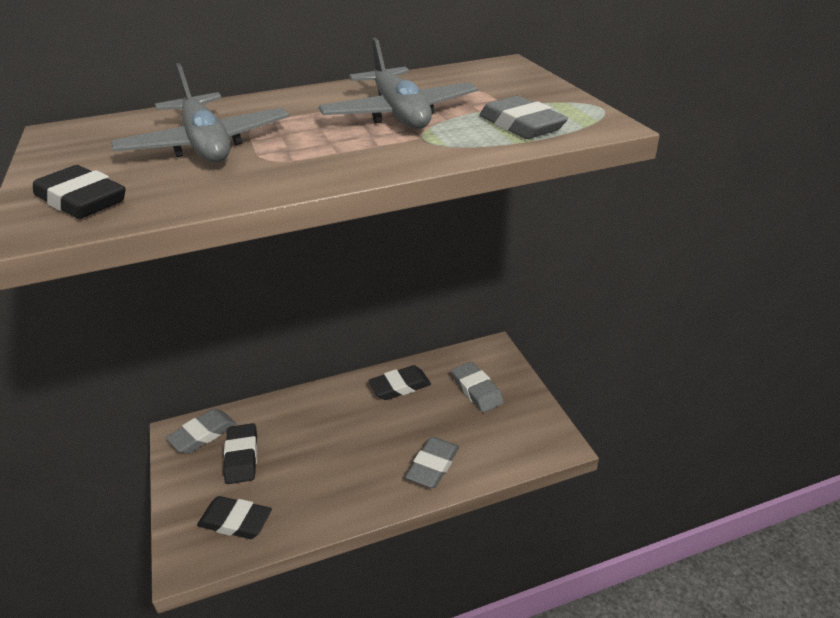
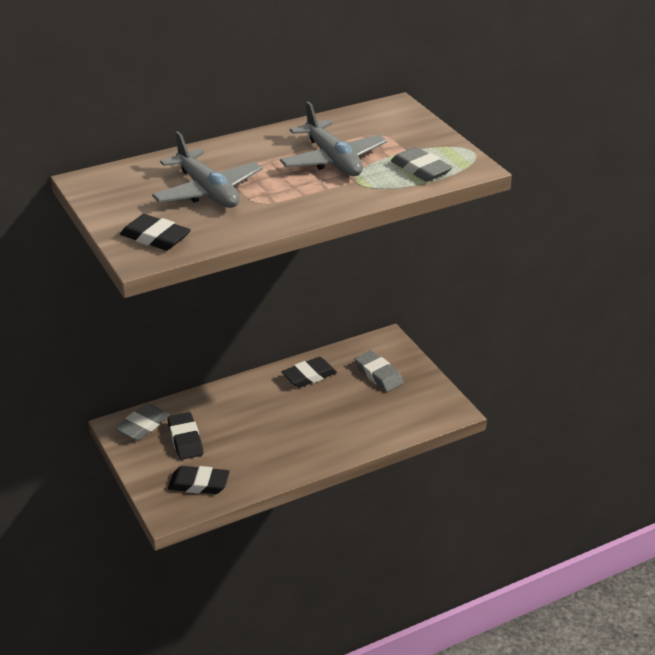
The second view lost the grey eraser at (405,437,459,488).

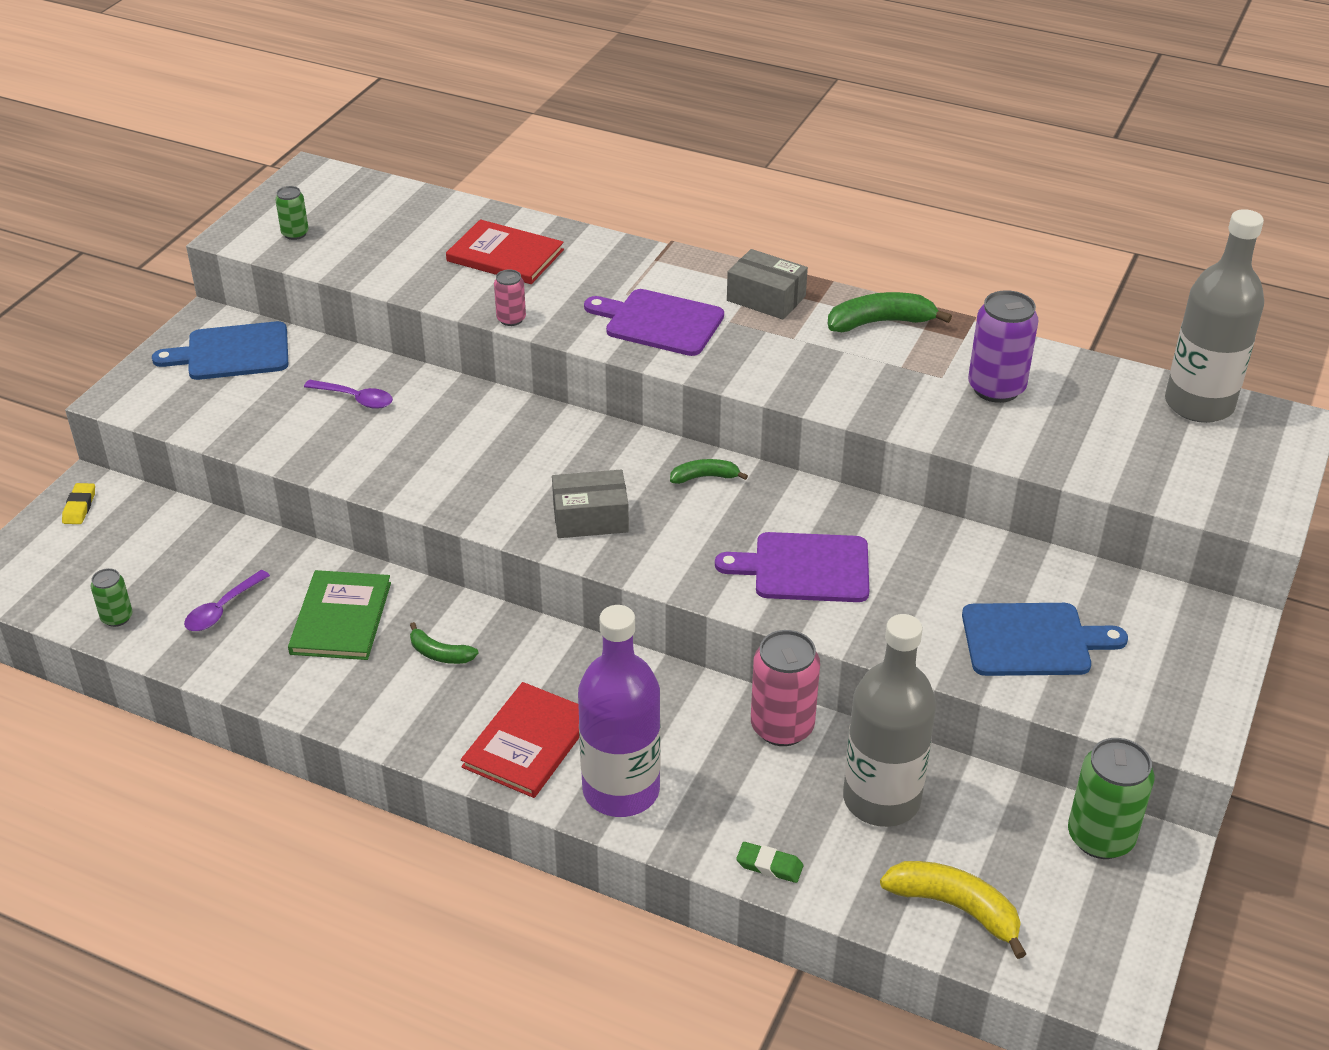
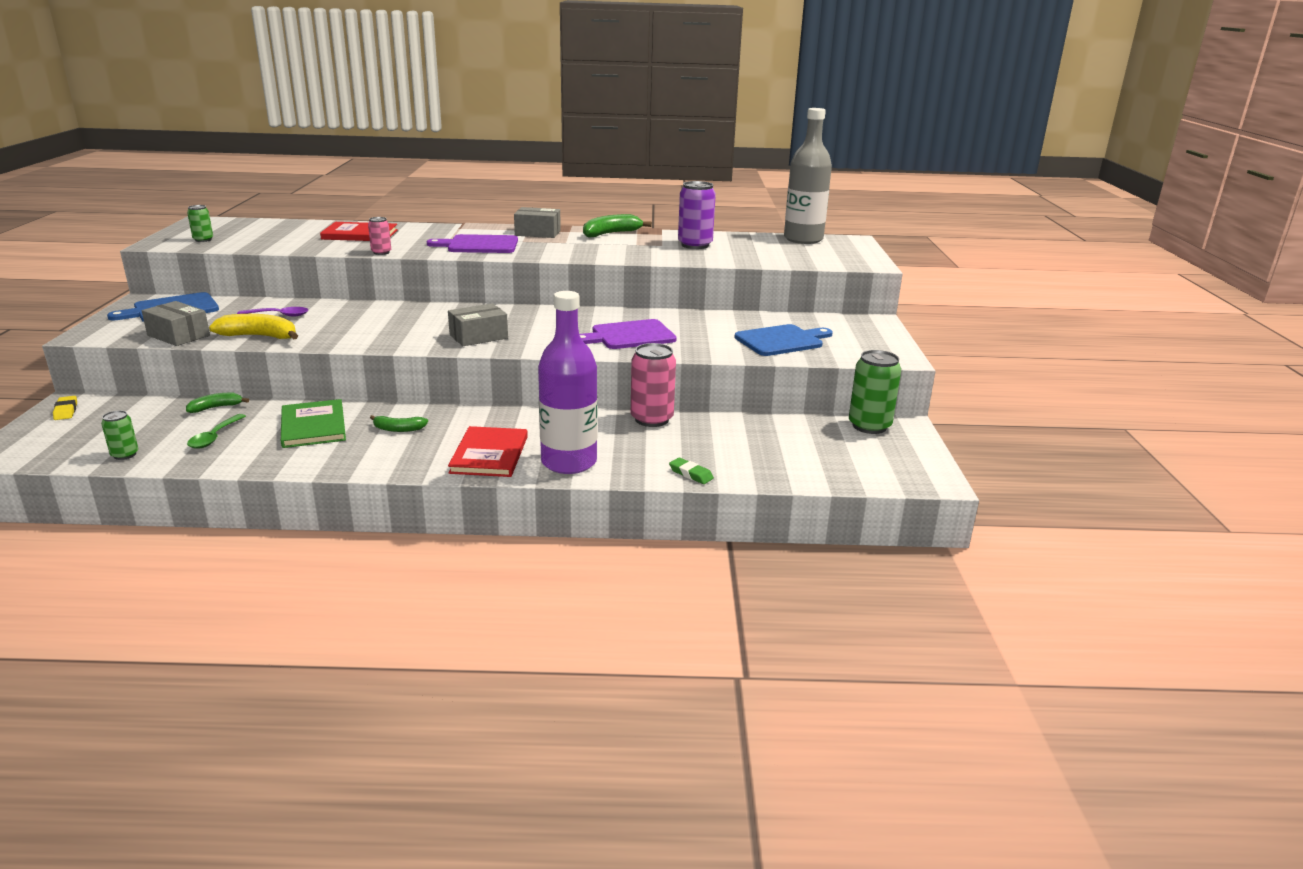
The second view gained the grey box at (142,301,210,346).
The green banana ended up elsewhere, having gone from (670,459,748,484) to (186,392,249,413).
What was the purple spoon at (184,570,270,631) turned into the green spoon at (187,414,246,449).
The yellow banana ended up elsewhere, having gone from (880,861,1026,959) to (209,314,298,340).
The green eraser at (736,842,803,883) ended up facing another way, 45 degrees clockwise from before.
The second view lost the grey bottle at (843,614,936,827).

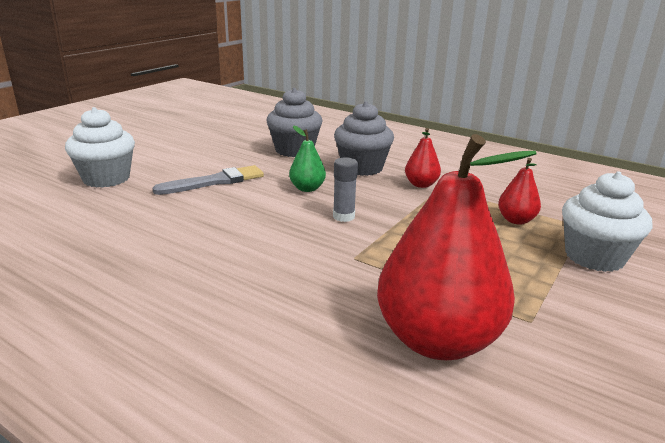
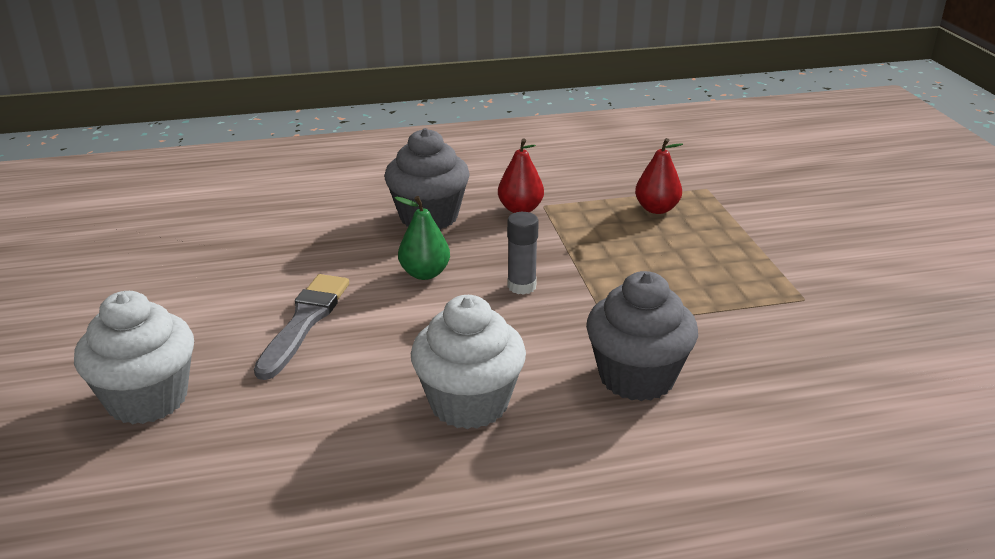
The white cupcake ended up elsewhere, having gone from (562,171,652,272) to (411,295,526,429).
The grey cupcake ended up elsewhere, having gone from (266,88,322,157) to (586,271,698,401).
The second view lost the red pear at (377,134,536,360).

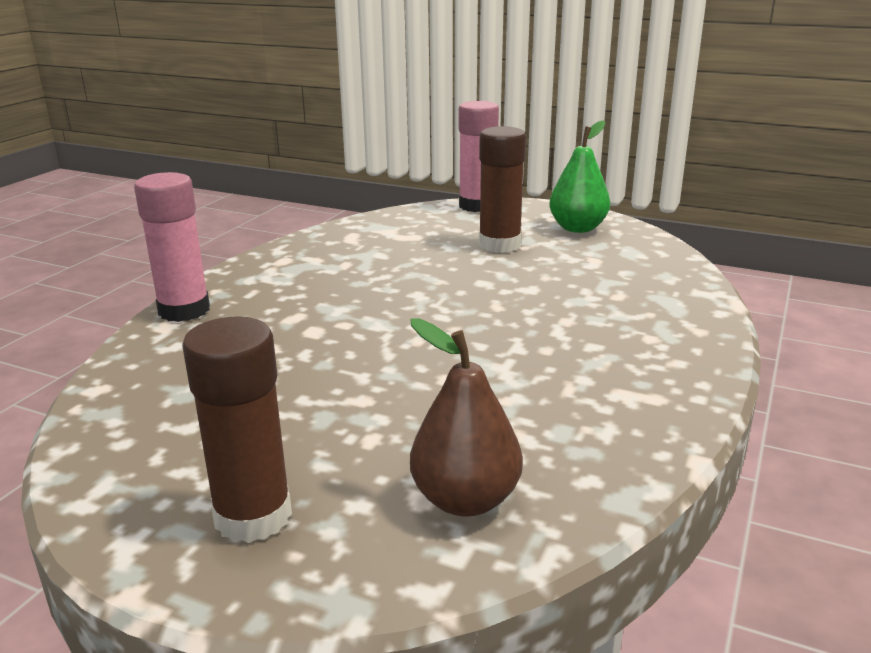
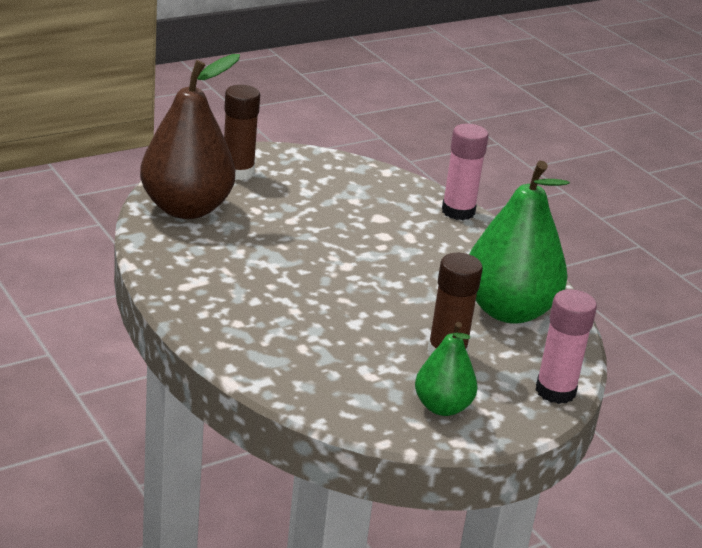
The size of the brown pear at (410,318,523,517) changed by a factor of 1.82.
The second view gained the green pear at (469,161,570,324).

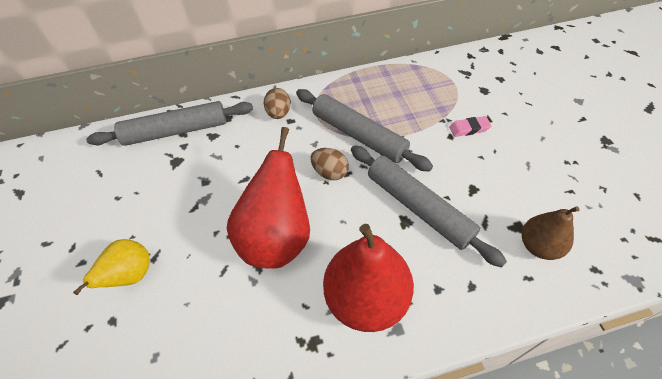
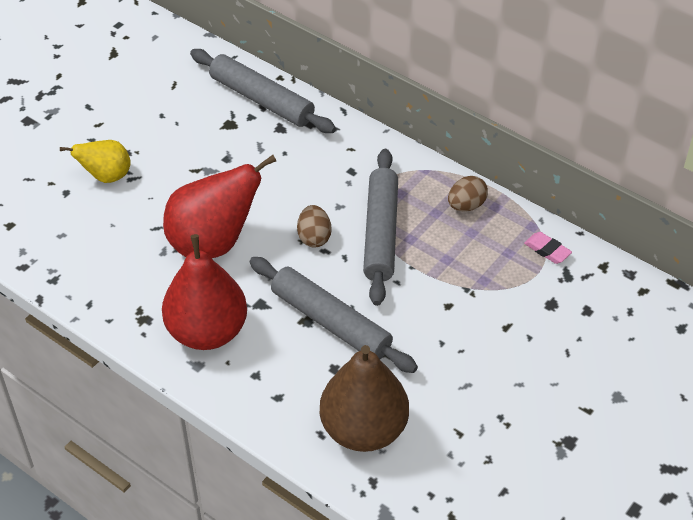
The grey rolling pin at (351,145,507,268) ended up facing another way, 60 degrees counterclockwise from before.
The size of the brown pear at (522,206,580,260) changed by a factor of 1.74.
The brown egg ended up elsewhere, having gone from (264,88,291,119) to (448,176,488,211).
The pink eraser ended up elsewhere, having gone from (449,116,491,137) to (524,232,572,264).

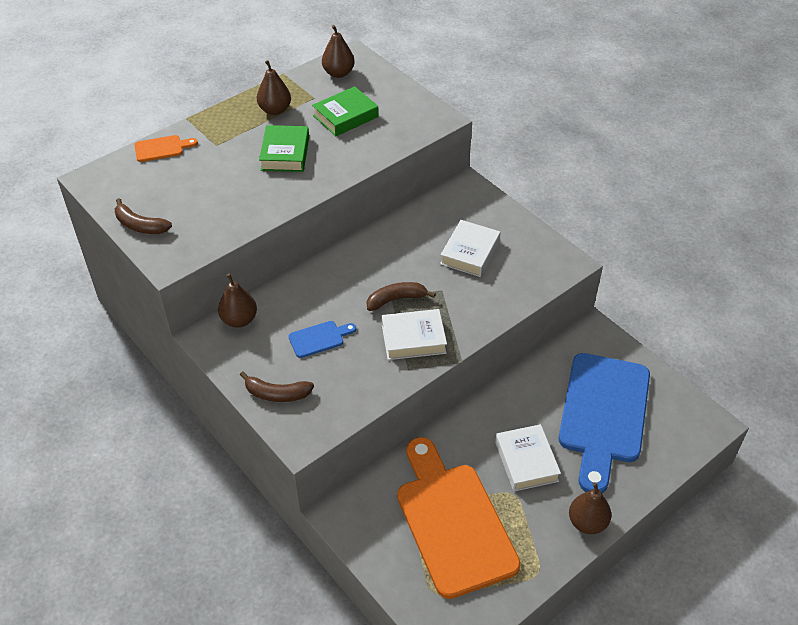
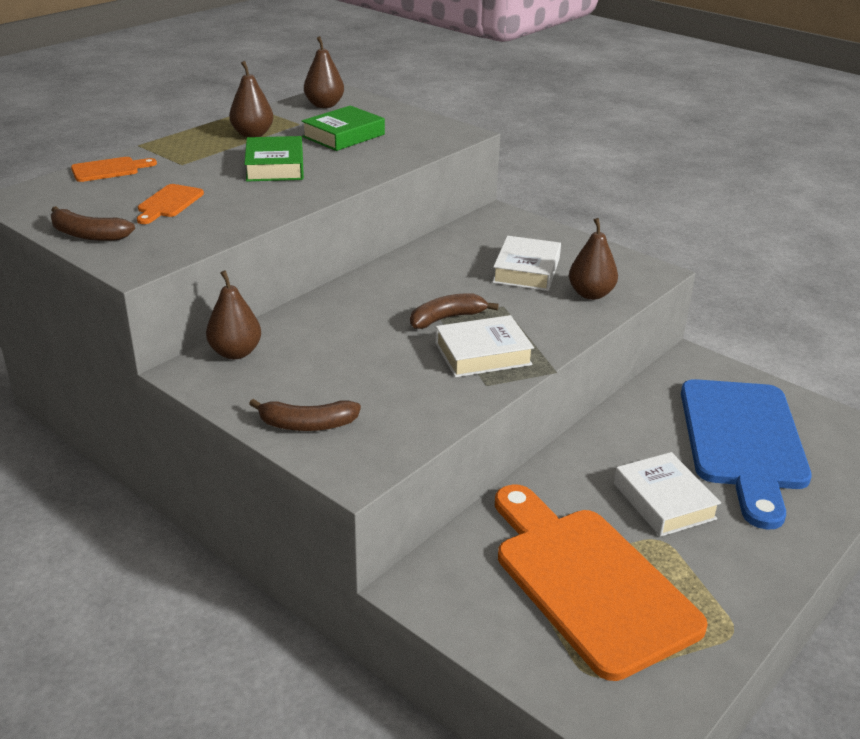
The second view gained the orange cutting board at (137,184,204,224).
The brown pear ended up elsewhere, having gone from (569,482,611,534) to (569,218,618,300).
The second view lost the blue cutting board at (289,321,356,358).

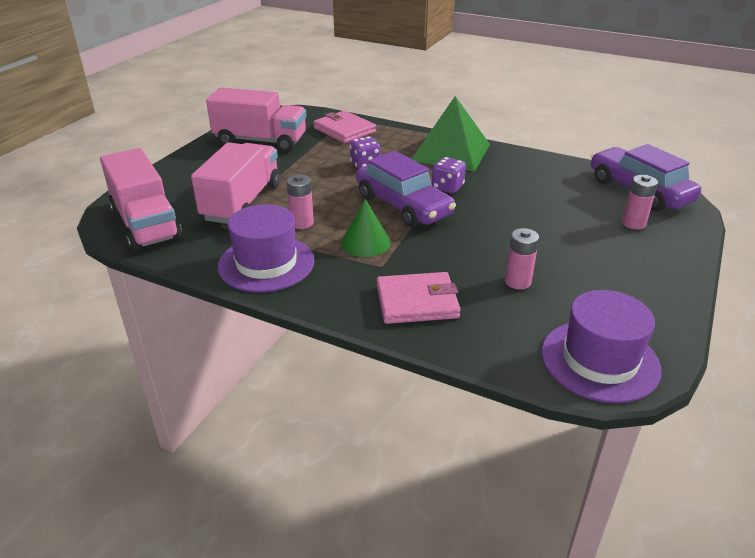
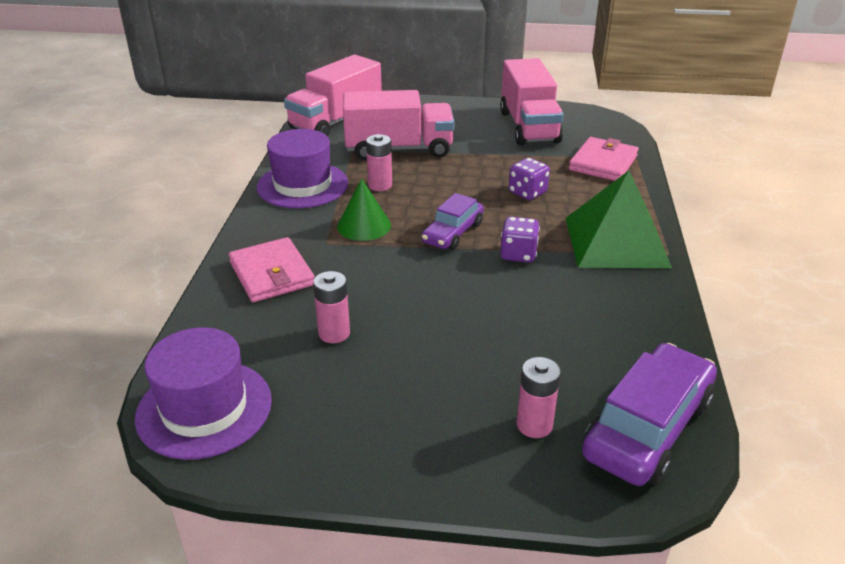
The size of the purple car at (356,151,456,227) changed by a factor of 0.61.

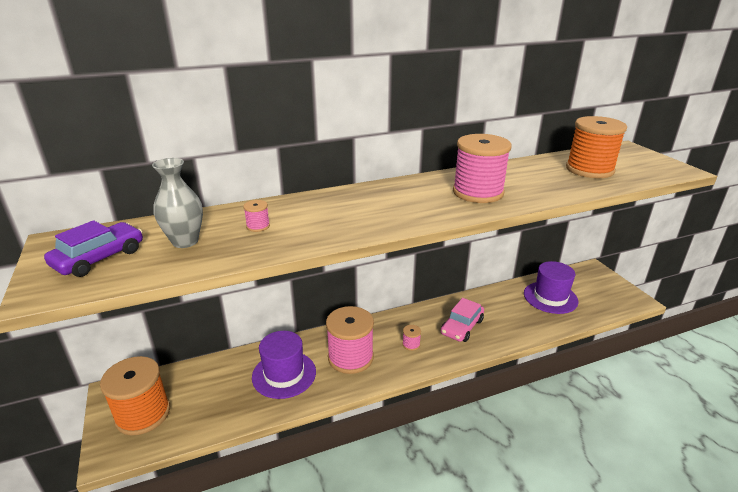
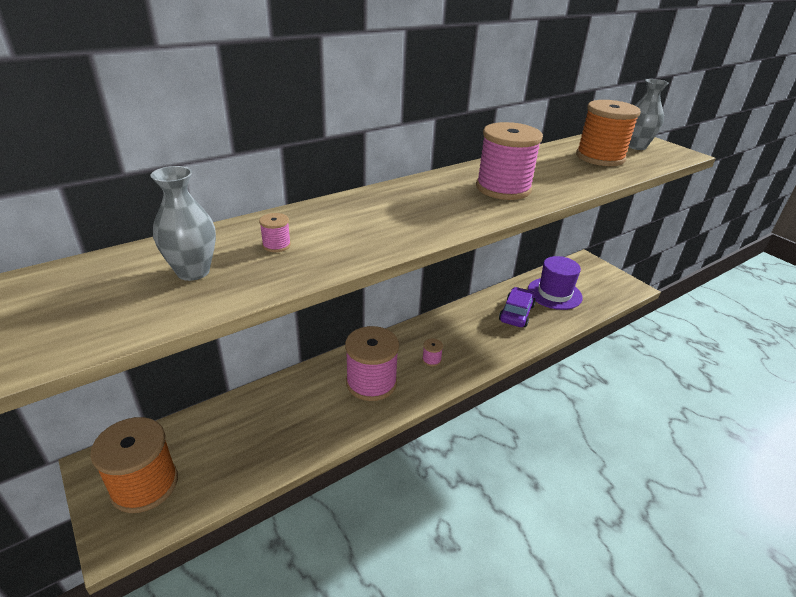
The purple car ended up elsewhere, having gone from (44,220,143,277) to (499,287,536,327).
The second view gained the grey vase at (629,79,669,150).
The second view lost the purple hat at (252,331,316,399).
The second view lost the pink car at (441,298,484,342).

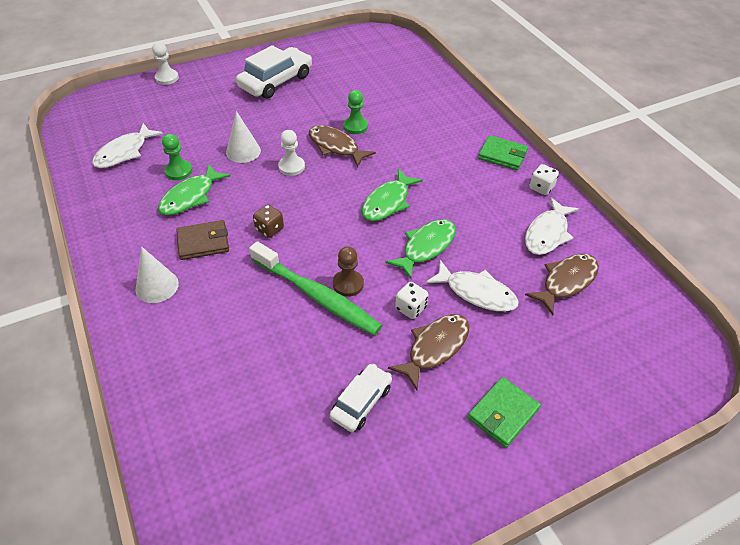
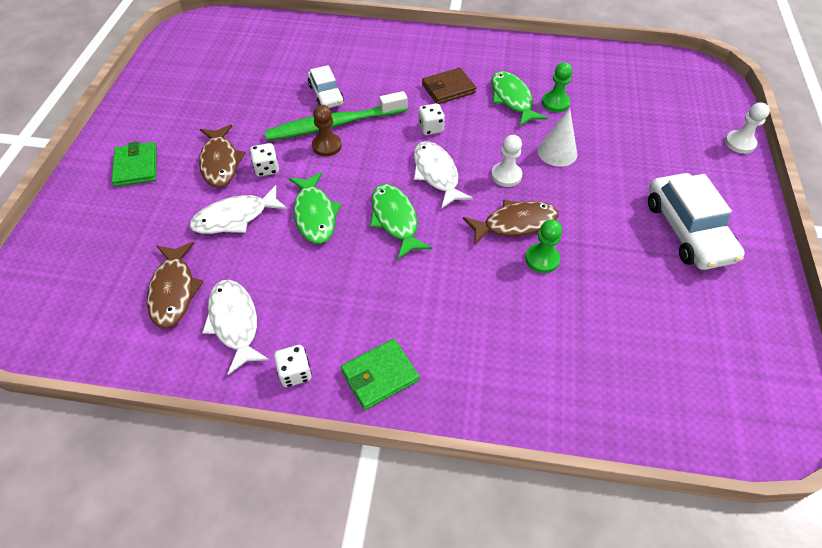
The white car ended up elsewhere, having gone from (330,364,392,432) to (308,65,344,108).
The white fish ended up elsewhere, having gone from (92,123,163,168) to (414,141,473,209).
What was the brown dice at (253,204,284,238) turned into the white dice at (418,103,445,135).
The brown wallet at (176,220,229,260) ended up facing another way, 45 degrees clockwise from before.
The second view lost the white cone at (136,246,179,303).

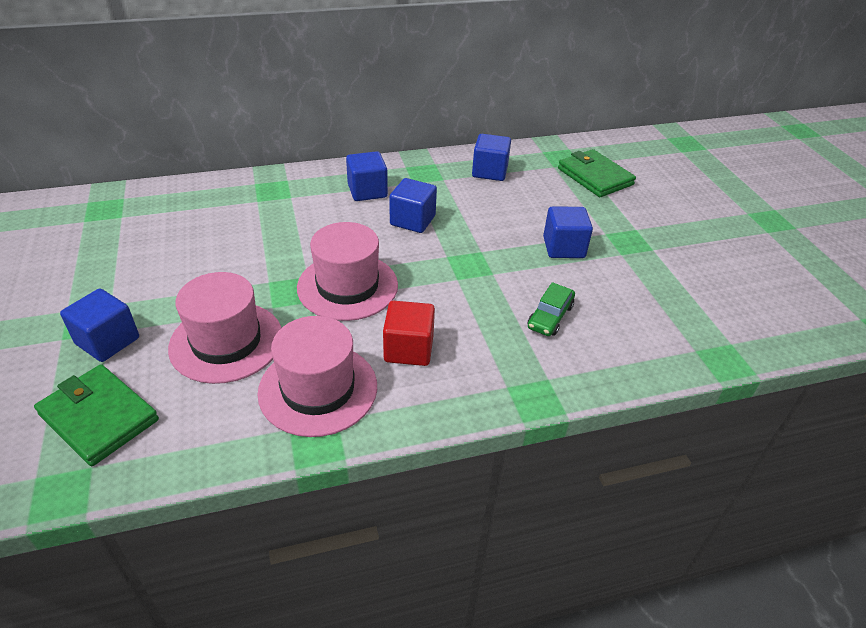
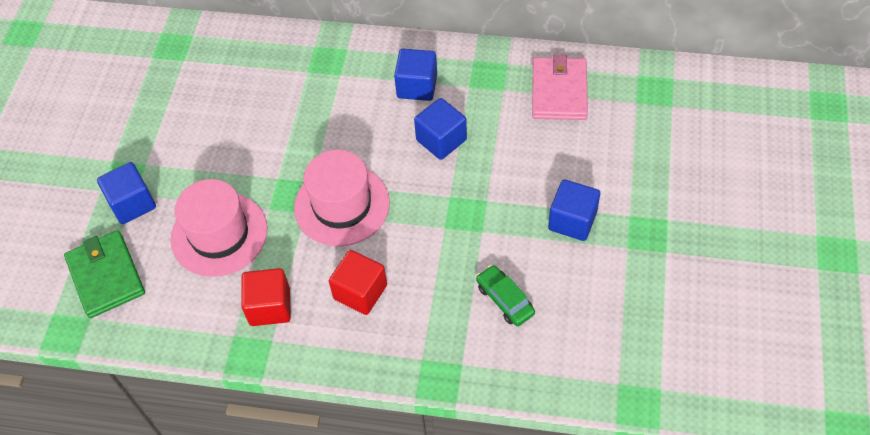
Where the pink hat stood at (258,316,377,437), the red cube came to stand at (241,268,291,326).
The green car at (528,282,575,336) ended up facing another way, 90 degrees clockwise from before.
Where the blue cube stood at (472,134,511,181), the pink wallet came to stand at (532,55,588,120).
The second view lost the green wallet at (558,149,636,197).

